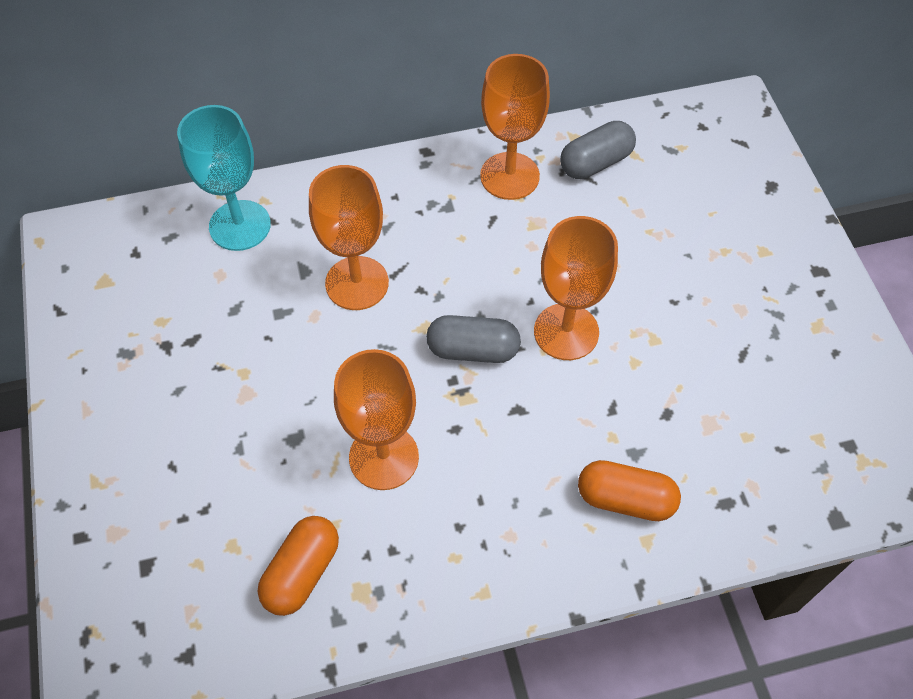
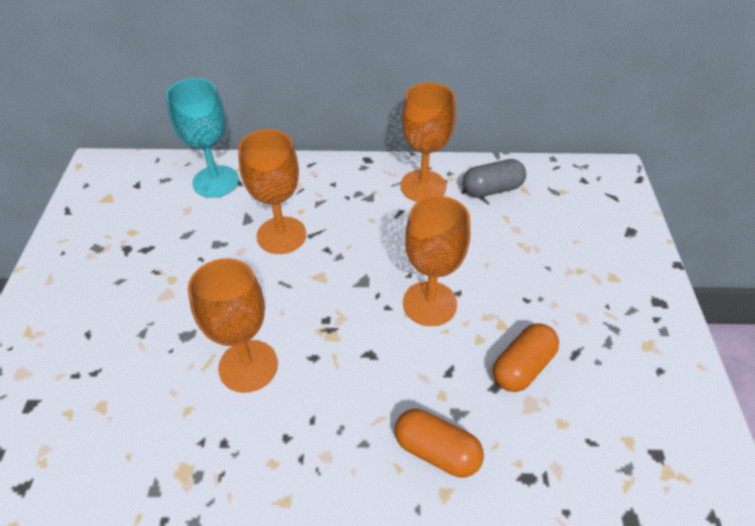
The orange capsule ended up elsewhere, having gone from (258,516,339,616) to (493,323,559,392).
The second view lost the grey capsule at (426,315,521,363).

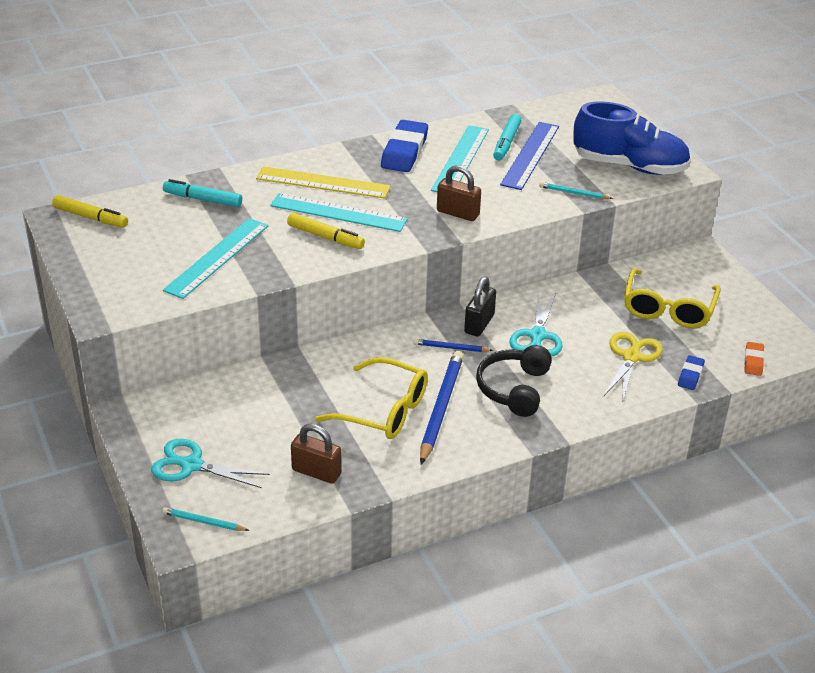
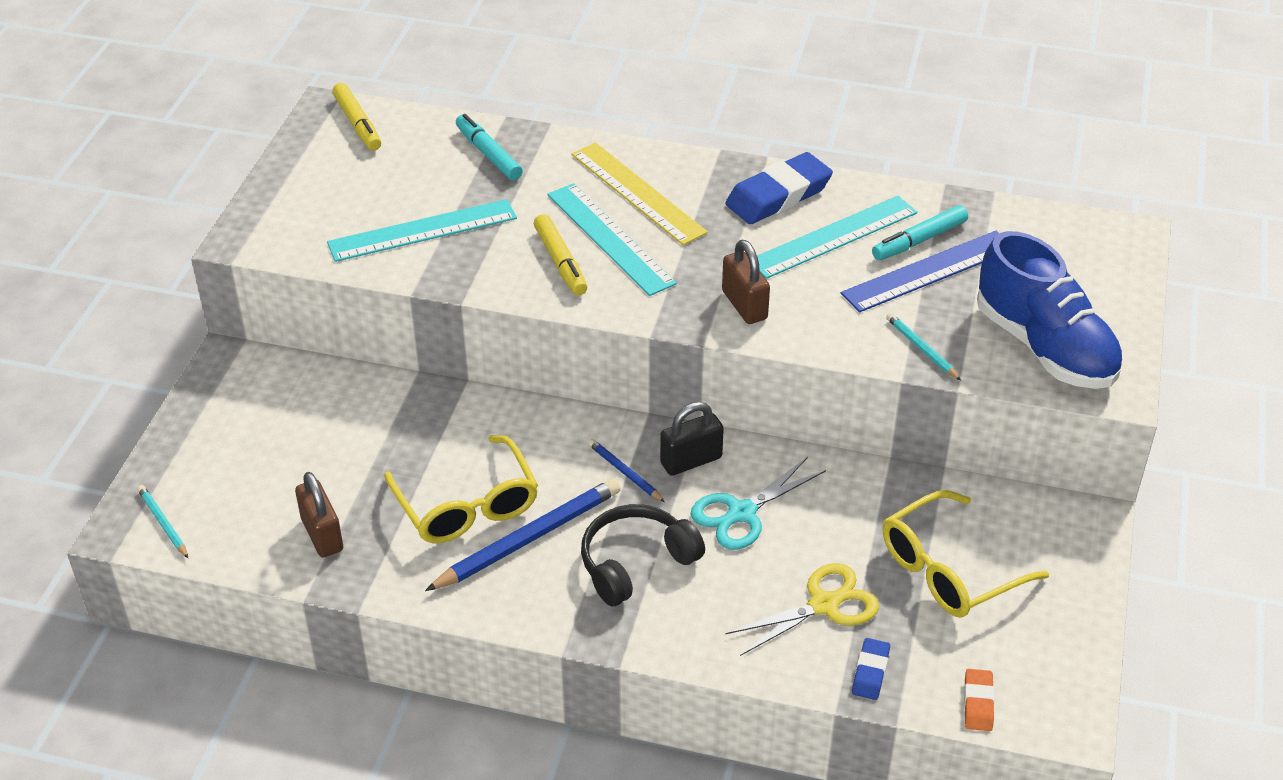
The blue eraser at (678,355,705,390) ended up facing another way, 45 degrees counterclockwise from before.
The orange eraser at (744,342,765,376) ended up facing another way, 45 degrees counterclockwise from before.
The second view lost the turquoise scissors at (151,439,270,488).

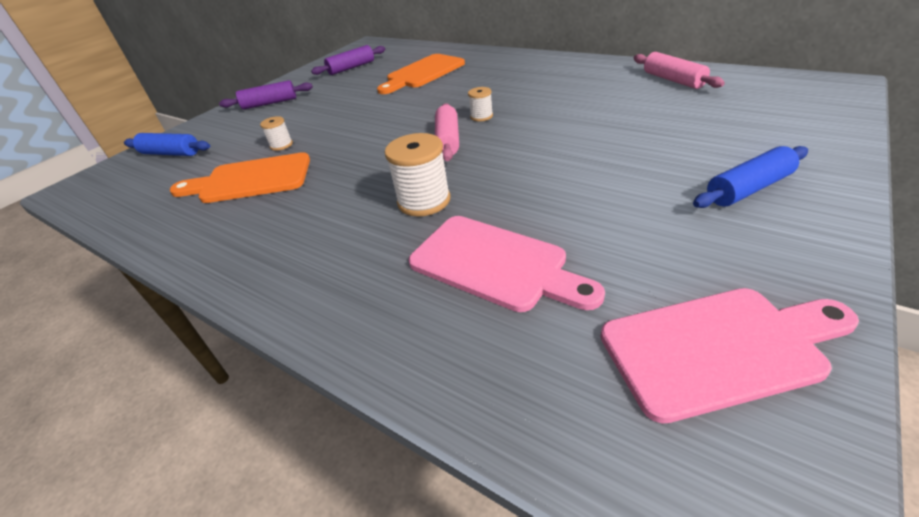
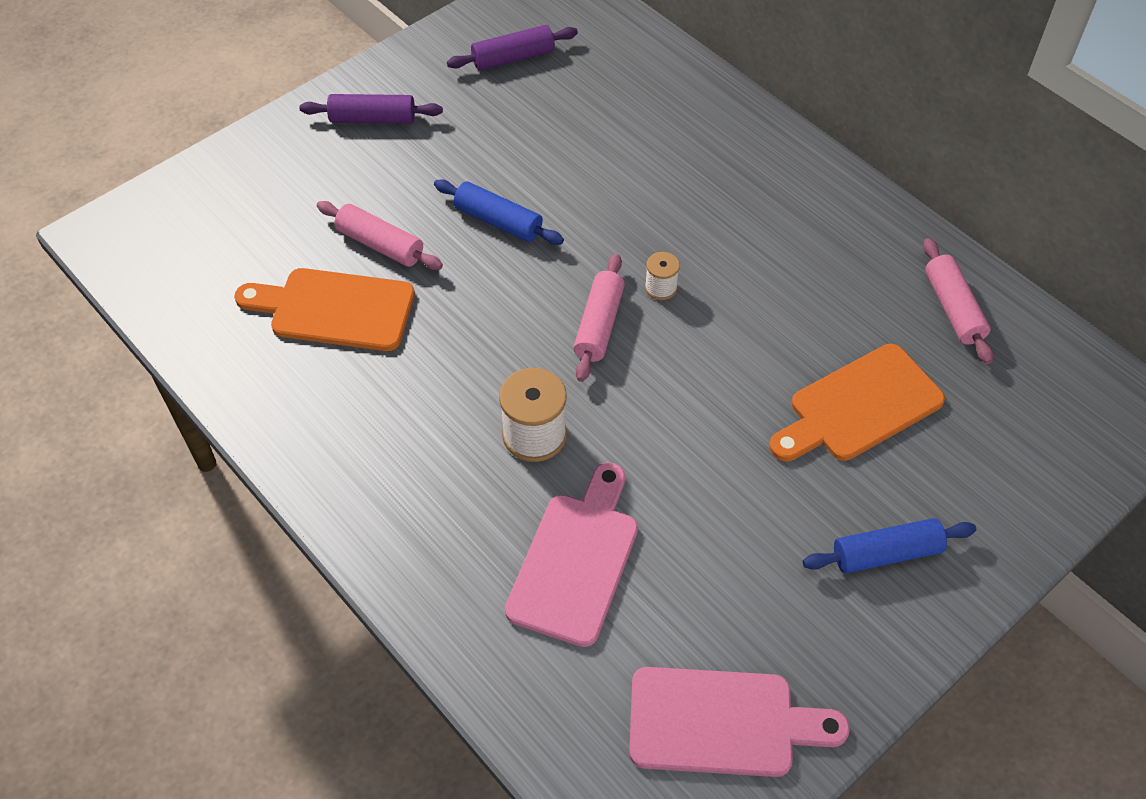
Where the white spool stood at (260,116,293,151), the pink rolling pin came to stand at (317,201,443,270).
The blue rolling pin ended up elsewhere, having gone from (124,133,210,156) to (434,179,564,245).
The pink cutting board at (409,216,605,312) ended up facing another way, 120 degrees counterclockwise from before.
The orange cutting board ended up elsewhere, having gone from (377,54,465,94) to (769,344,945,461).

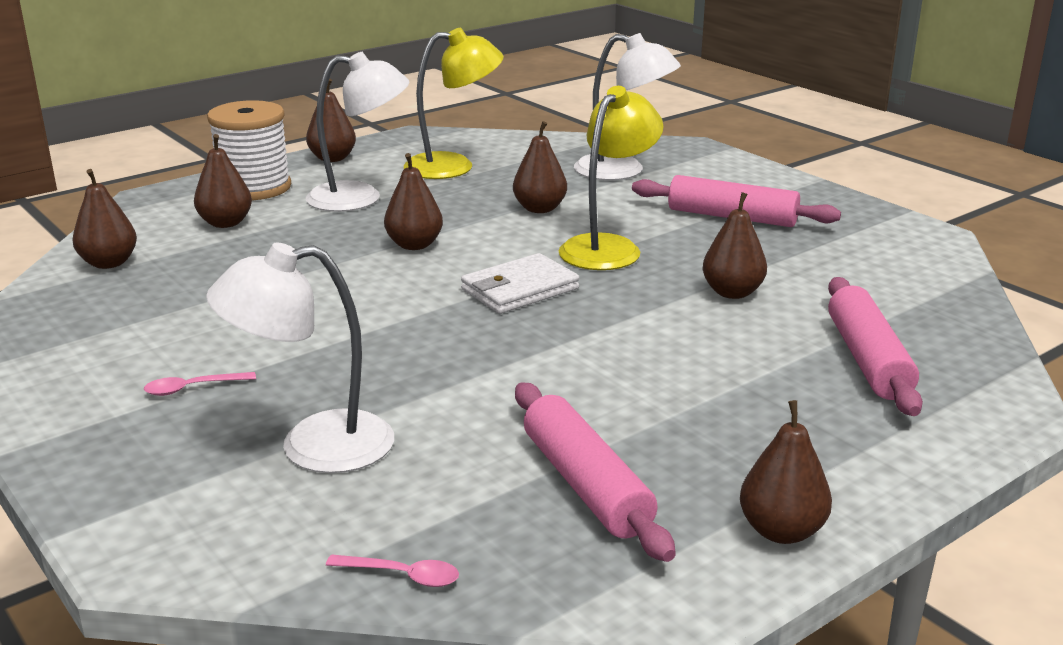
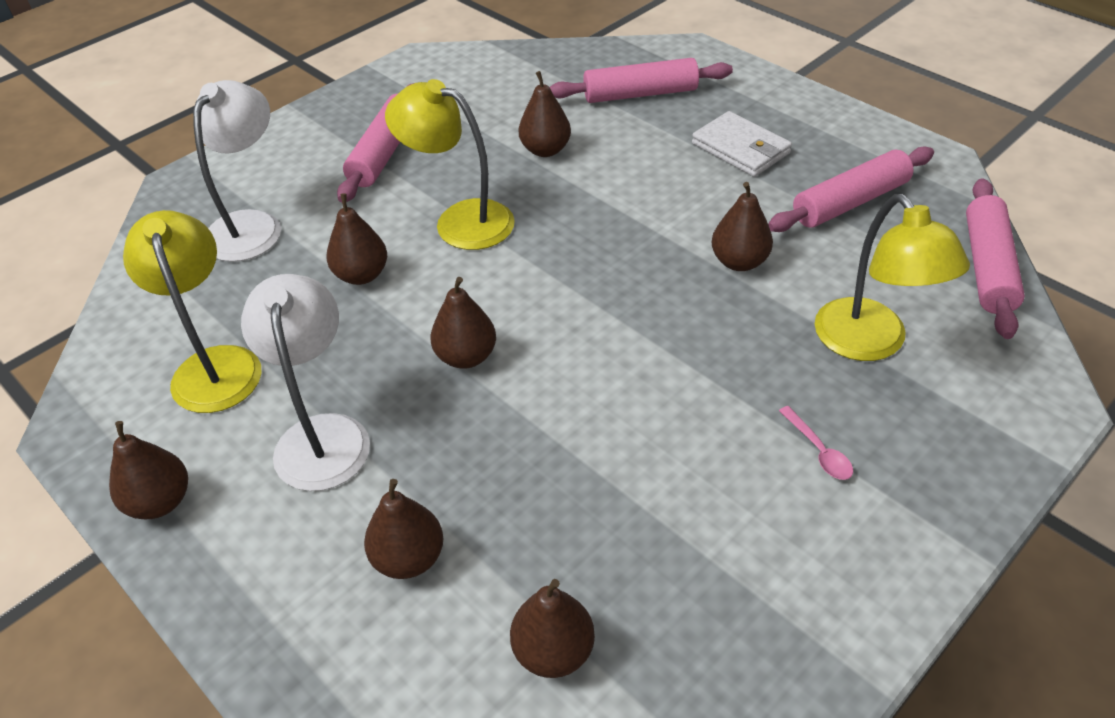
The white wallet ended up elsewhere, having gone from (461,253,579,314) to (692,111,792,177).
The brown pear ended up elsewhere, having gone from (740,400,832,544) to (711,182,773,271).
What was the white lamp at (206,243,394,473) turned into the yellow lamp at (815,194,970,361).
Where the pink spoon stood at (326,554,459,587), the pink rolling pin came to stand at (966,178,1025,339).
The second view lost the white spool at (207,100,291,200).

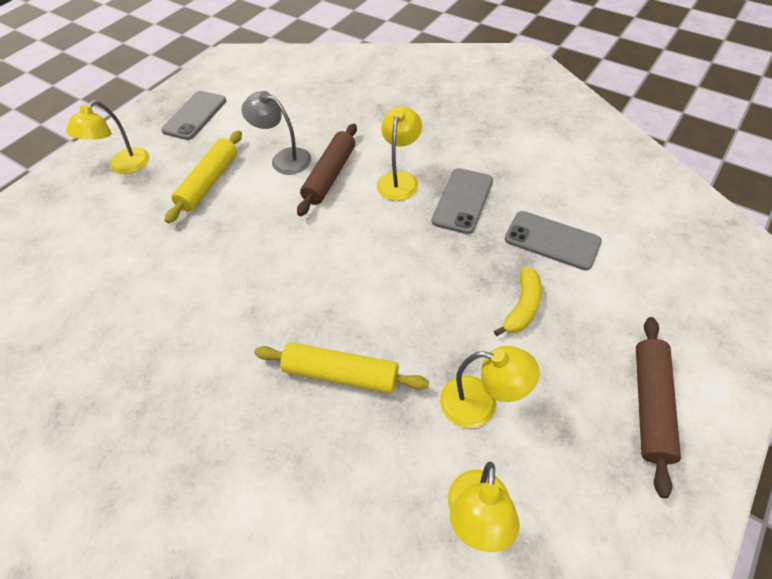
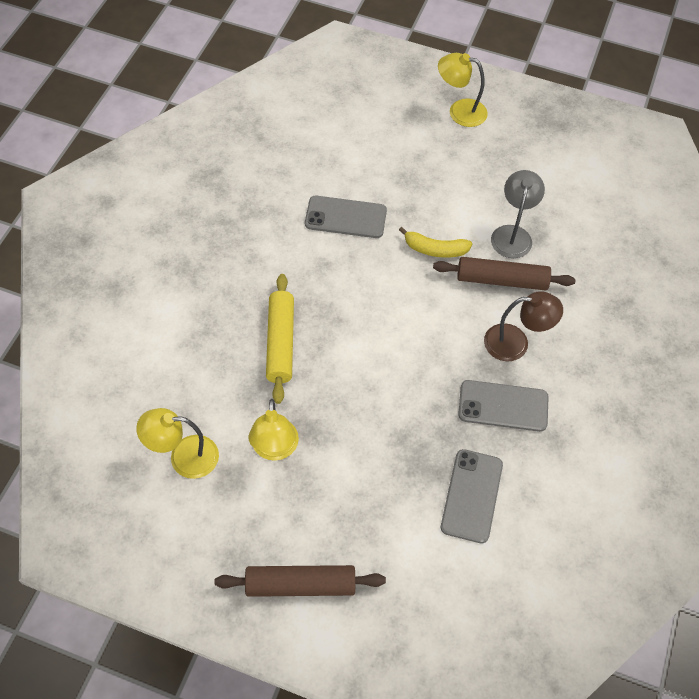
The grey phone ended up elsewhere, having gone from (161,91,226,140) to (305,196,387,238).
The yellow banana ended up elsewhere, having gone from (494,267,542,336) to (399,227,472,258).
What was the yellow lamp at (377,106,422,201) turned into the brown lamp at (484,291,563,362).
The second view lost the yellow rolling pin at (165,130,242,223).

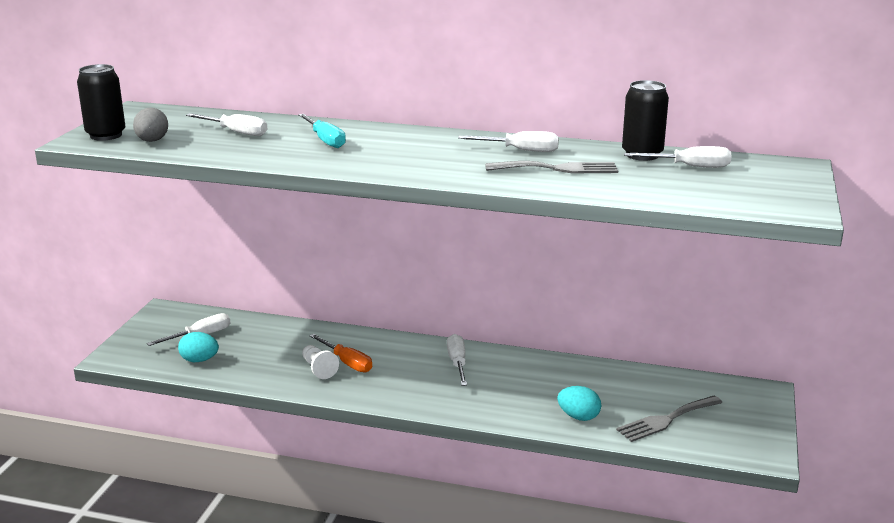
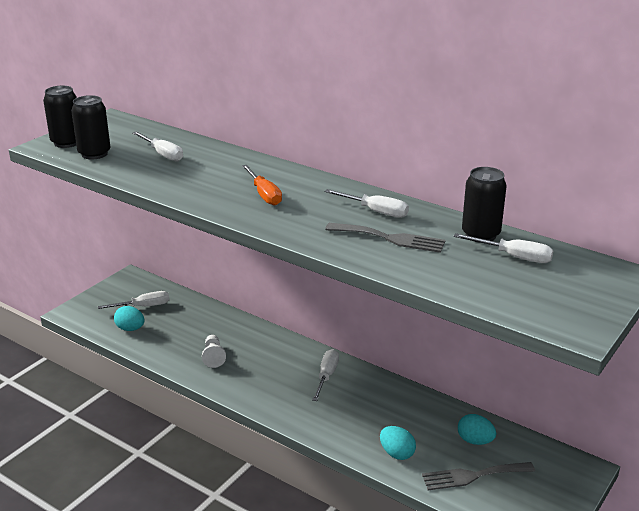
Where the grey egg stood at (133,108,168,142), the black can came to stand at (71,95,111,160).
The orange screwdriver ended up elsewhere, having gone from (309,334,372,373) to (242,165,282,206).
The second view gained the turquoise egg at (458,414,496,445).
The second view lost the turquoise screwdriver at (298,114,346,148).

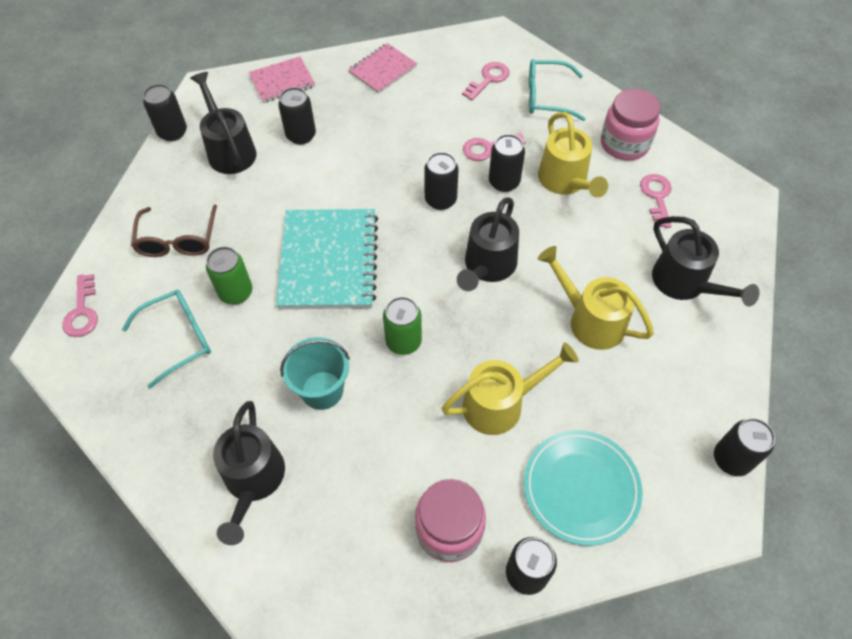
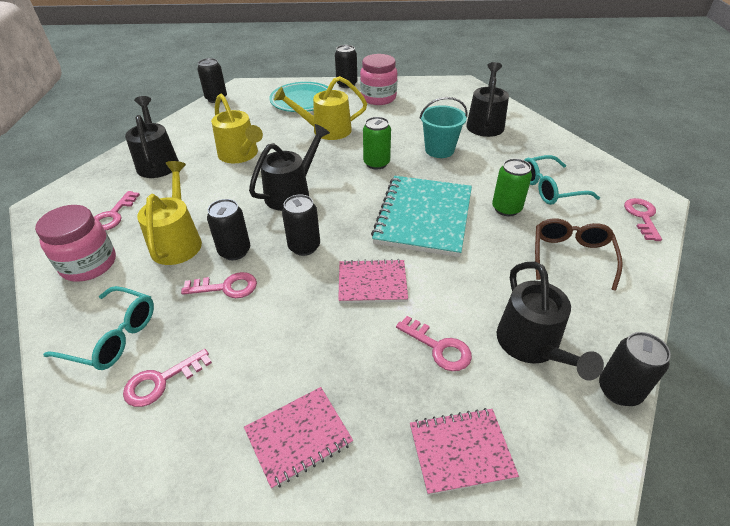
The second view gained the pink notebook at (338,259,408,303).
Where the black can stood at (278,87,316,145), the pink key came to stand at (396,316,472,371).

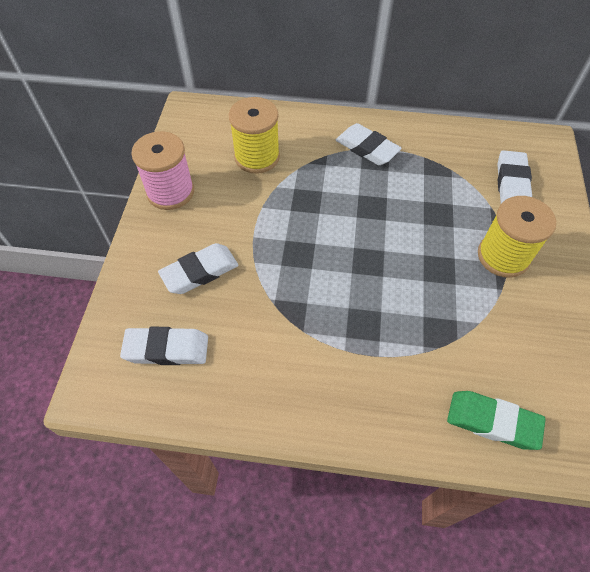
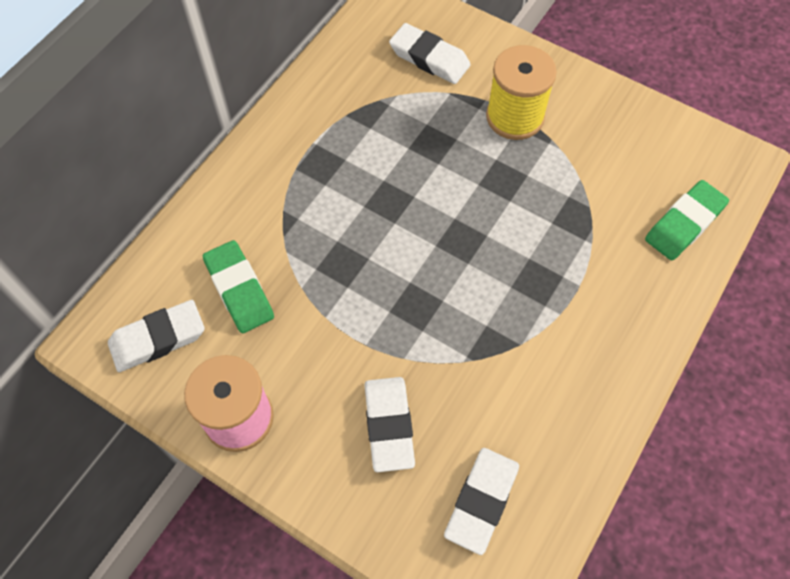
The white eraser ended up elsewhere, having gone from (336,123,402,165) to (108,300,204,372).
Where the yellow spool stood at (229,97,280,174), the green eraser came to stand at (203,240,274,333).

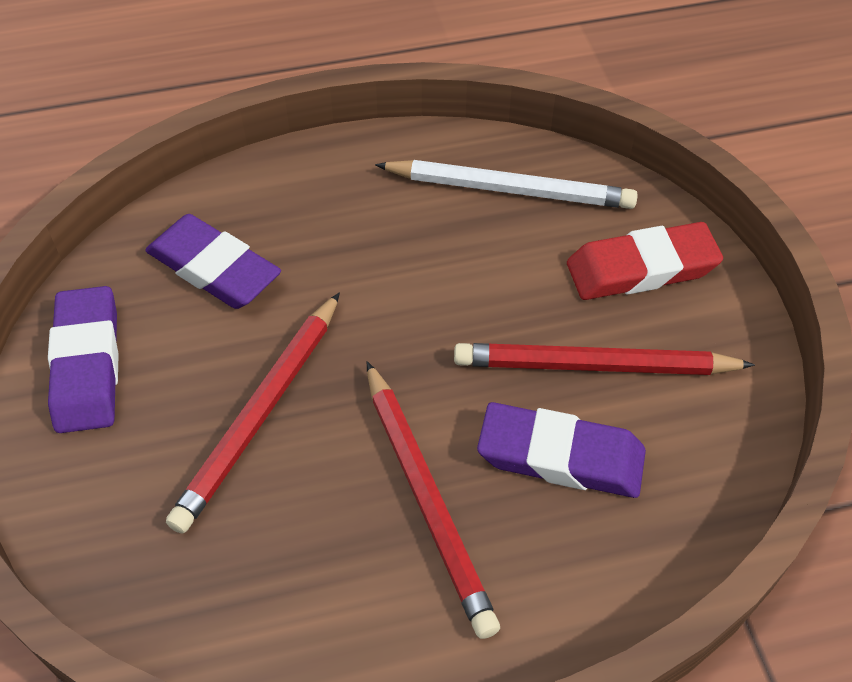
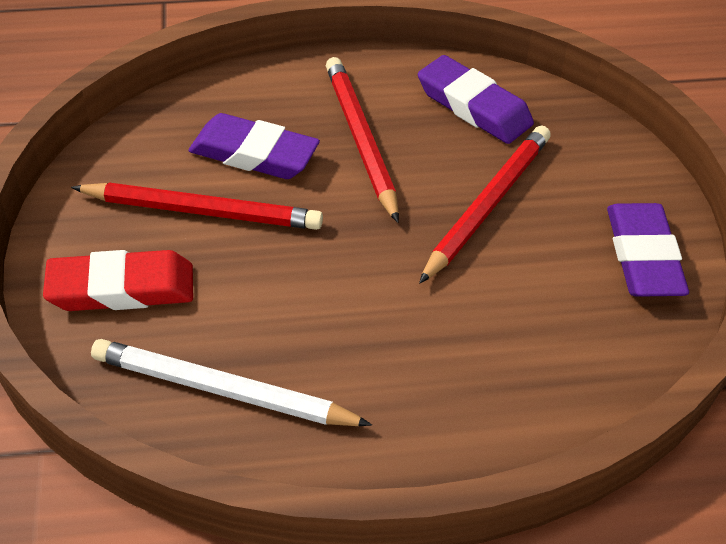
The purple eraser ended up elsewhere, having gone from (146,214,281,309) to (418,55,534,144).

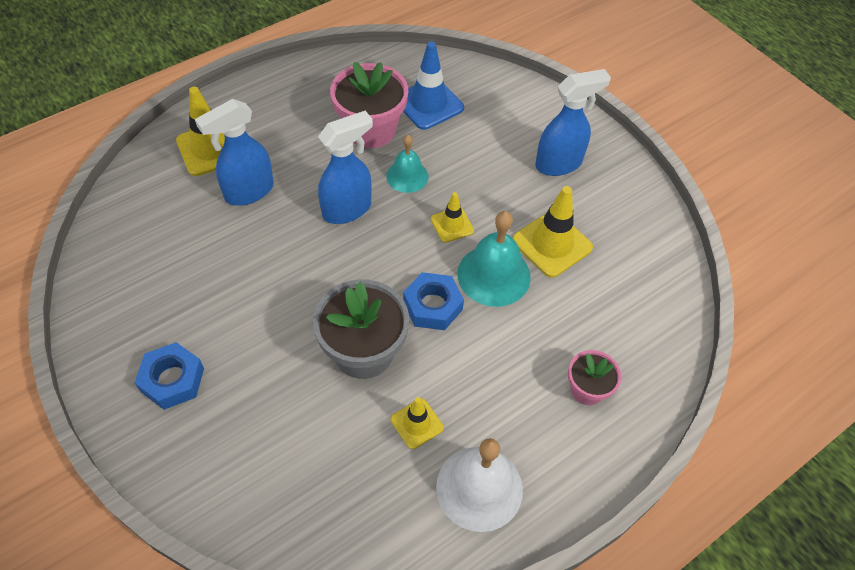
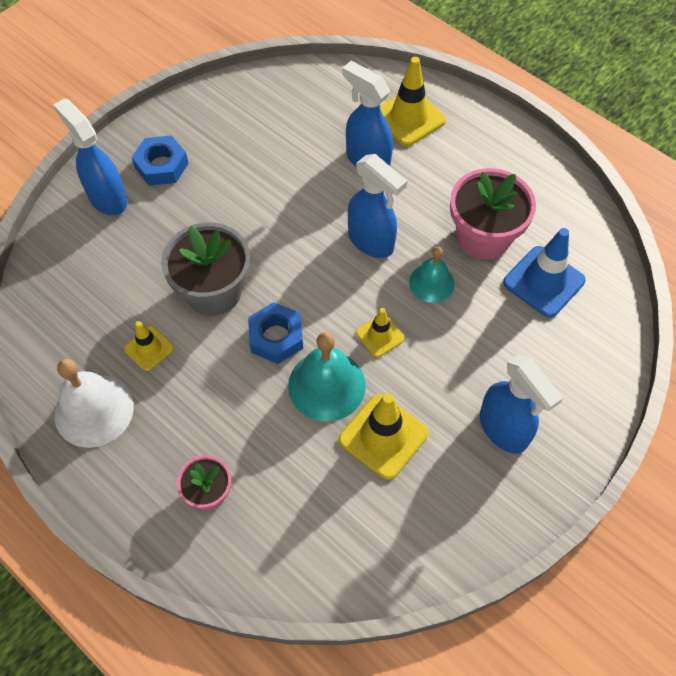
The second view gained the blue spray bottle at (53,98,127,215).

